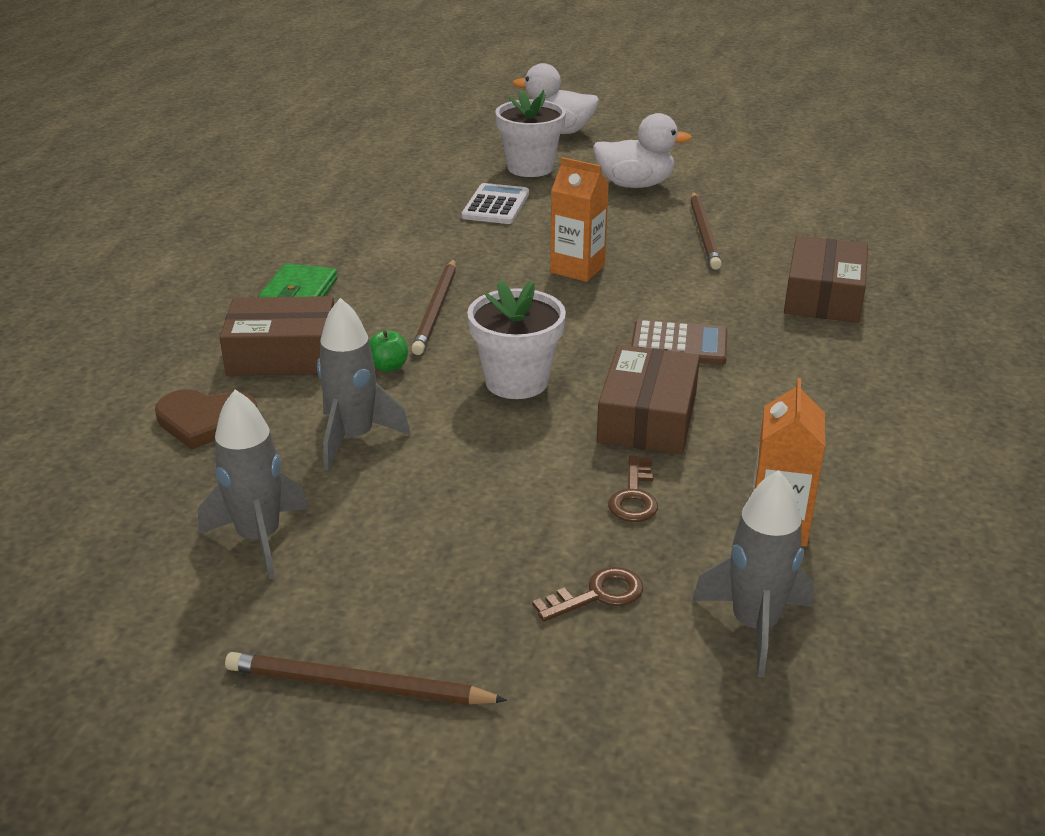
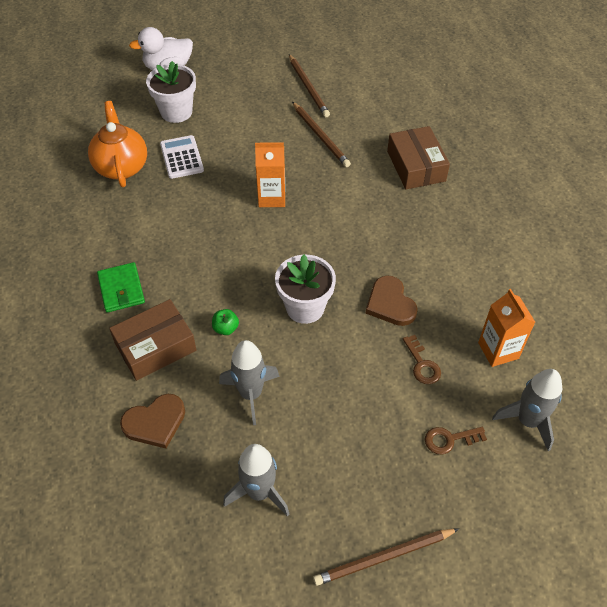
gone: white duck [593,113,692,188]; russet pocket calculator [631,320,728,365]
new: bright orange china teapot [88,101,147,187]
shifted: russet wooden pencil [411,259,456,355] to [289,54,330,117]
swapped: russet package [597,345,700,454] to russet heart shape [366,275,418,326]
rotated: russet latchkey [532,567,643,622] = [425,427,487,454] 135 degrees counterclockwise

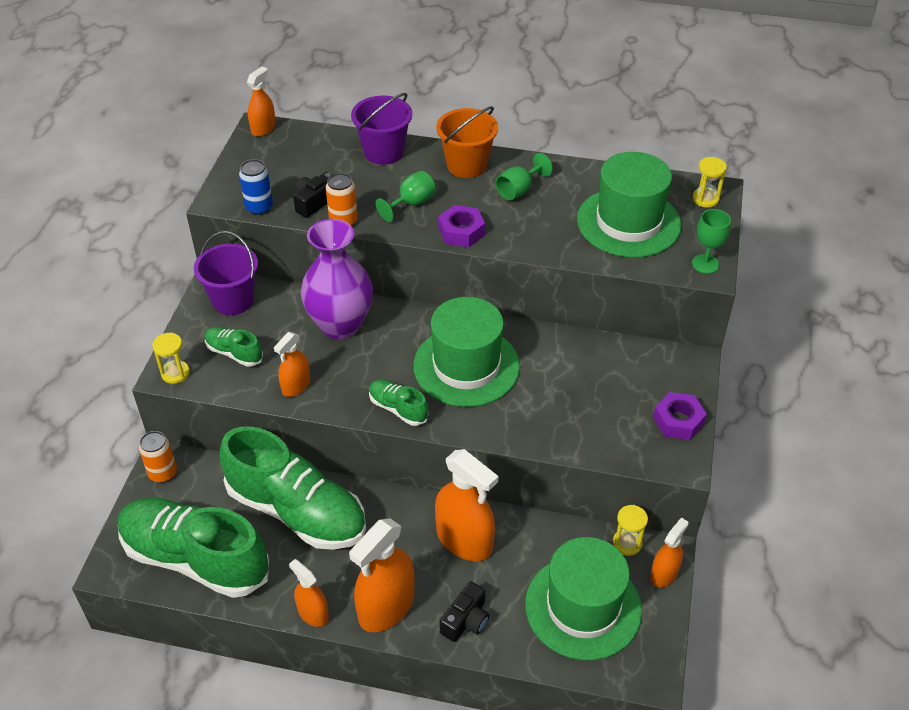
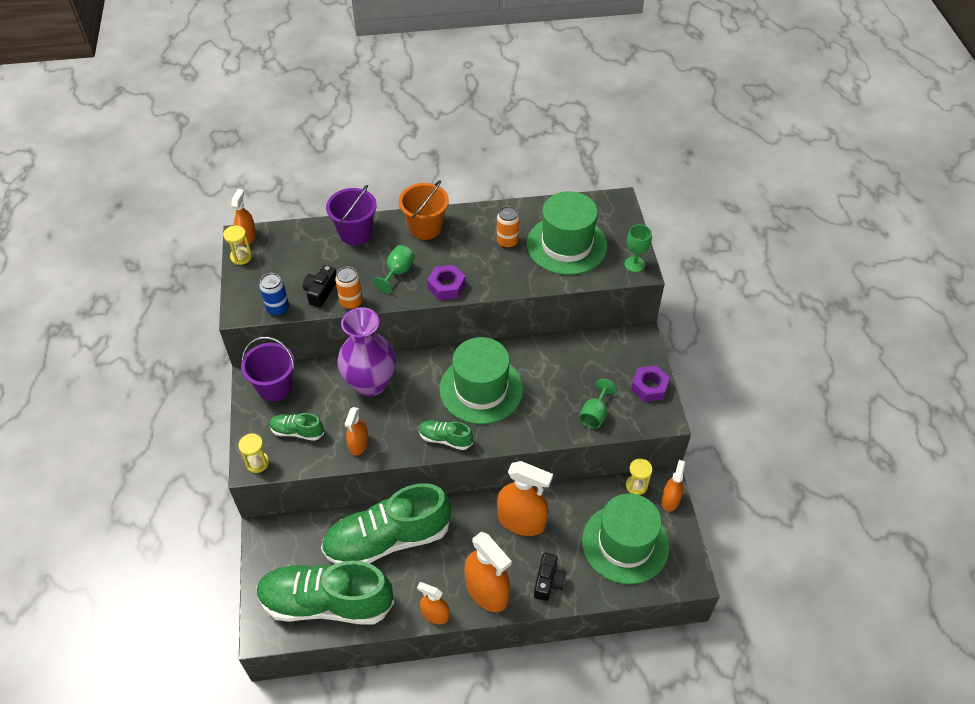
shifted: yellow hourglass [692,157,727,208] to [223,225,252,265]; bright orange can [139,431,177,483] to [497,206,520,248]; green goblet [496,153,553,200] to [579,379,616,429]
rotated: green shoe [220,426,366,550] = [321,483,451,564] 150 degrees clockwise; bright orange spray cleaner [349,518,415,632] = [464,532,512,612] 60 degrees counterclockwise

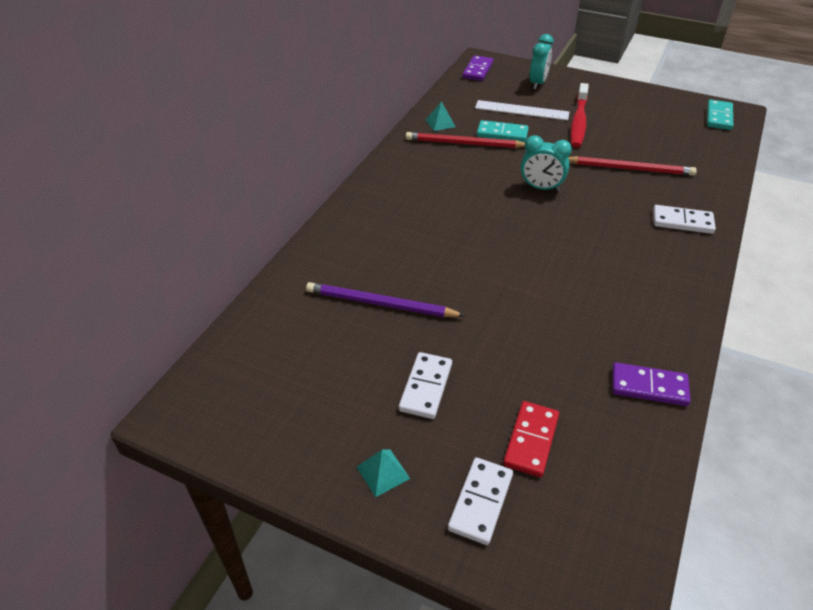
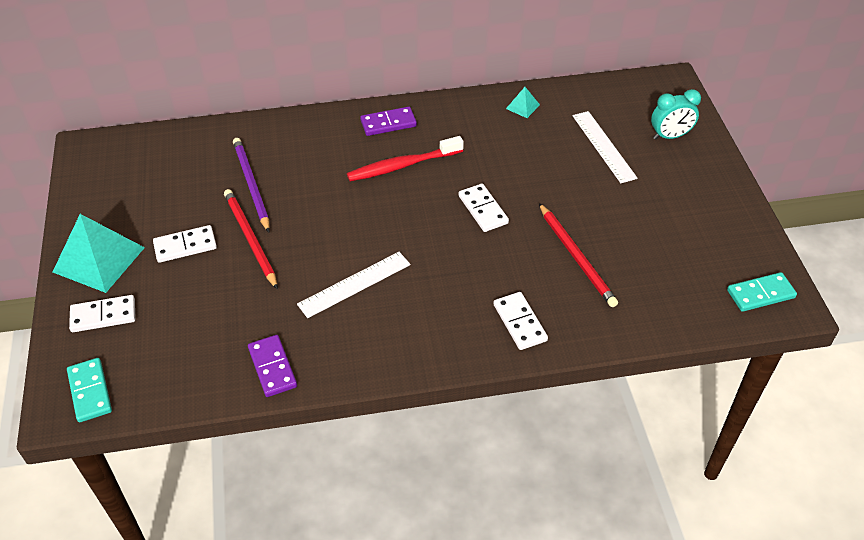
gone: scarlet domino piece [503,401,559,477]
new: white measuring stick [297,252,411,318]
shifted: aqua domino piece [477,120,529,142] to [67,358,112,422]; scarlet wooden pencil [406,132,525,148] to [224,189,278,290]; scarlet toothbrush [570,83,589,148] to [347,136,464,181]; royal purple domino piece [462,55,494,81] to [360,107,417,136]
swapped: aqua bedside clock [520,135,572,191] to white domino piece [459,184,509,232]
scaled: aqua pyramid [357,449,410,497] = [53,214,145,293] x2.23

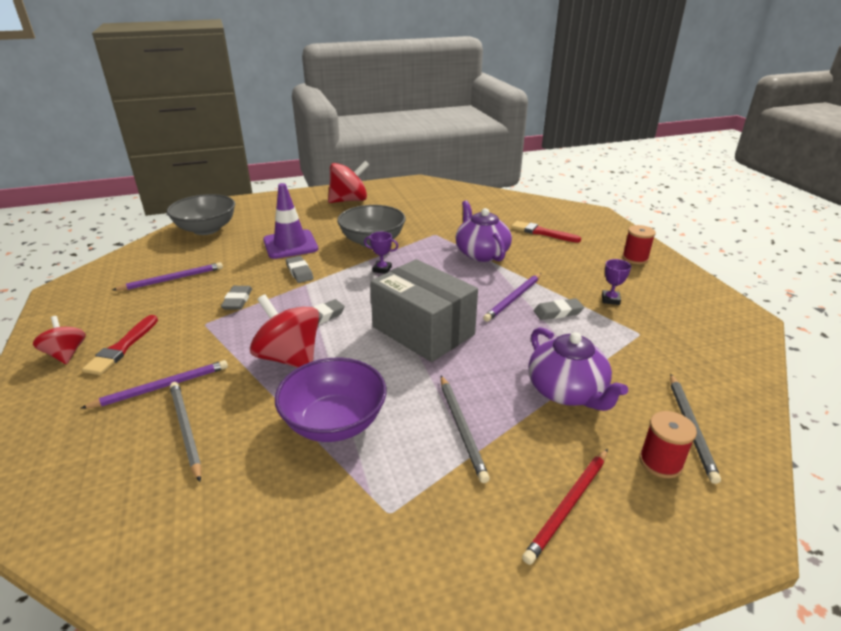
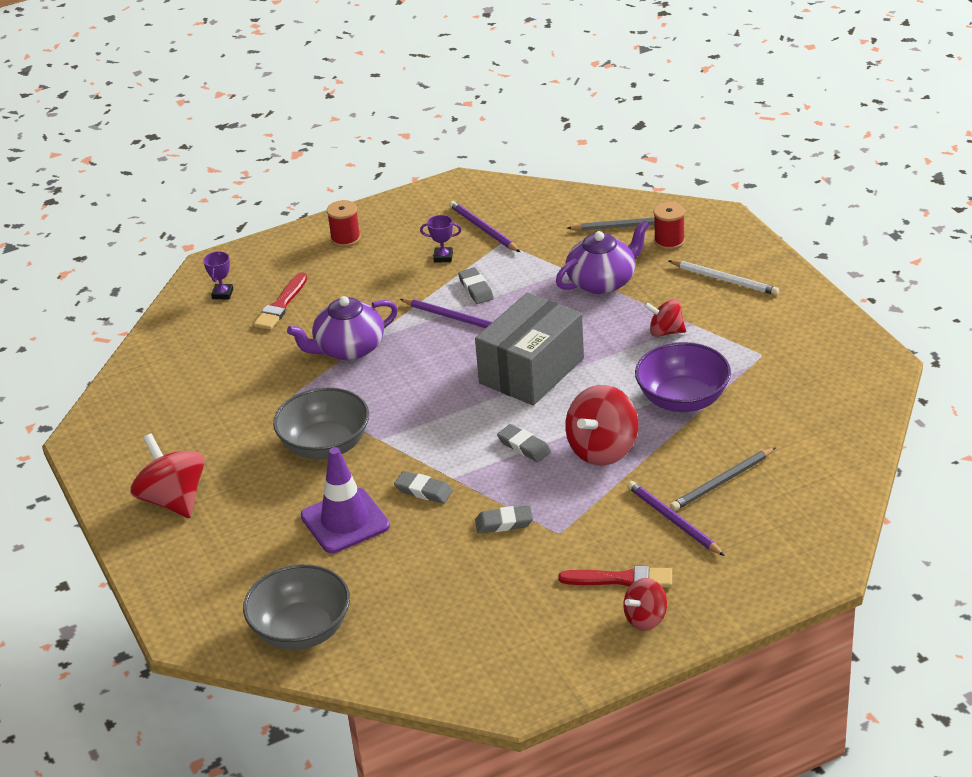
shifted: royal purple trophy [364,232,399,274] to [203,251,233,300]; royal purple wooden pencil [113,262,223,291] to [449,201,520,252]
swapped: ash-grey wooden pencil [441,375,490,483] to scarlet toy top [644,299,686,337]
repainted: scarlet wooden pencil [522,449,608,565] to white wooden pencil [668,260,779,295]
rotated: ash-grey gum eraser [286,256,314,283] = [394,471,453,504] 60 degrees clockwise

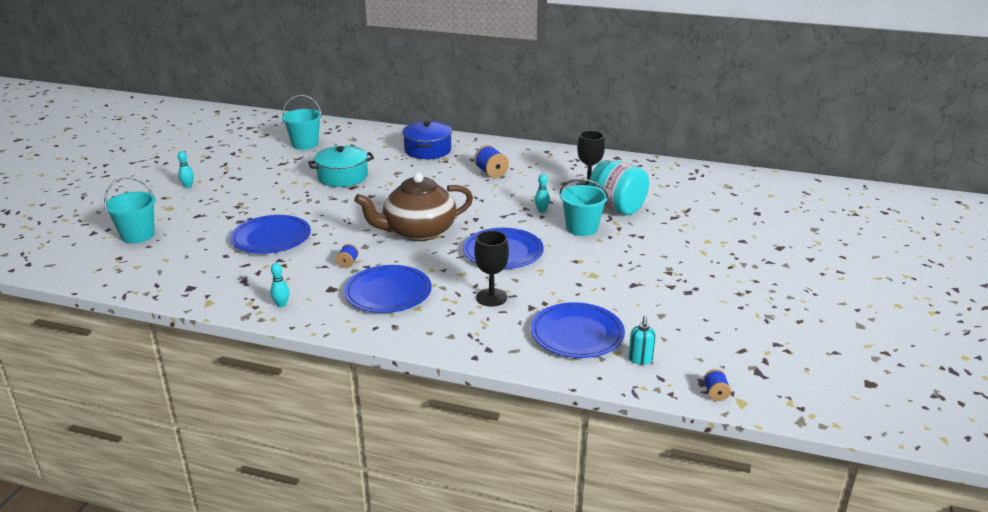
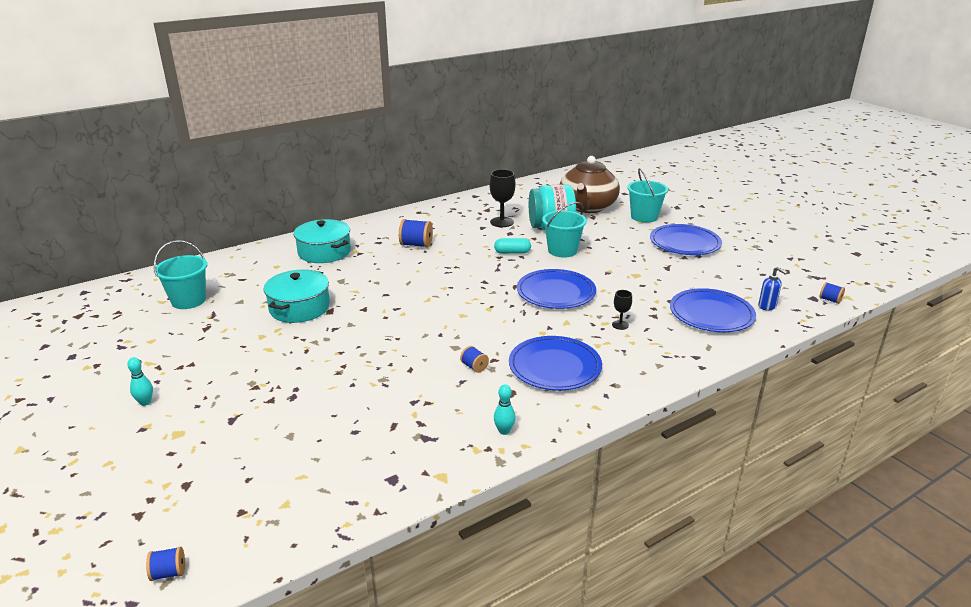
new: cobalt spool [146,546,185,581]
shifted: russet china teapot [354,172,473,241] to [560,156,620,213]; aqua pail [104,177,156,243] to [627,168,668,223]; cobalt dinner plate [230,215,311,254] to [650,224,722,255]
swapped: aqua skittle [535,174,550,212] to aqua capsule [494,238,531,254]
repainted: cobalt pot [402,121,452,159] to aqua pot [294,219,351,263]; aqua soap dispenser [628,316,656,365] to cobalt soap dispenser [758,267,787,310]
scaled: jet-black goblet [474,230,509,307] = [612,290,632,330] x0.55

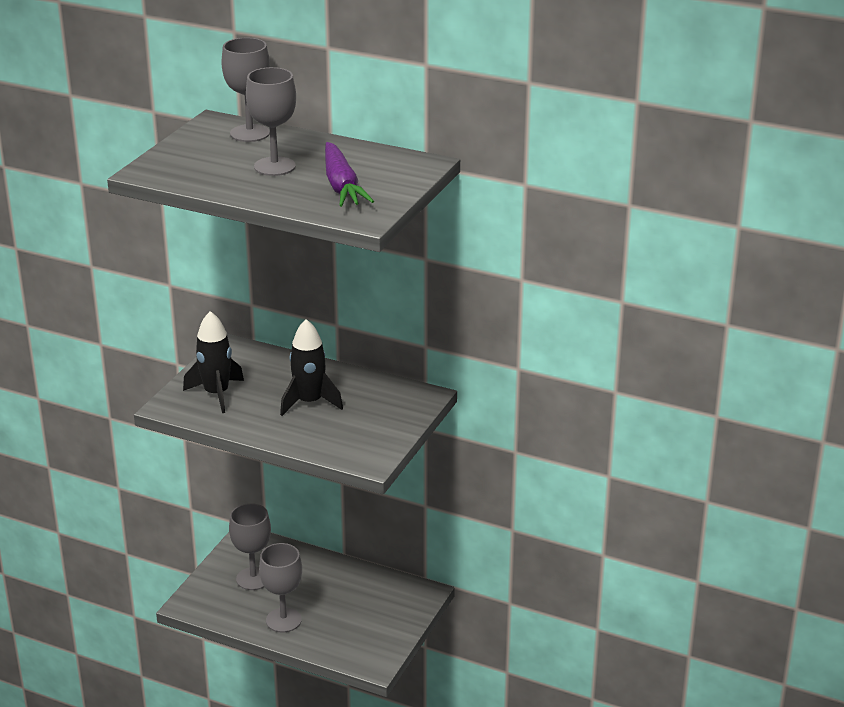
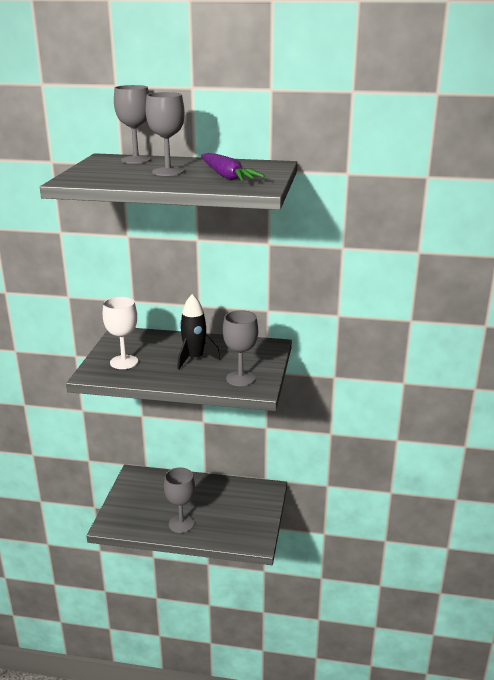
shifted: ash-grey goblet [229,503,271,590] to [223,310,258,386]
swapped: jet-black toy rocket [183,311,244,413] to white goblet [103,297,138,369]

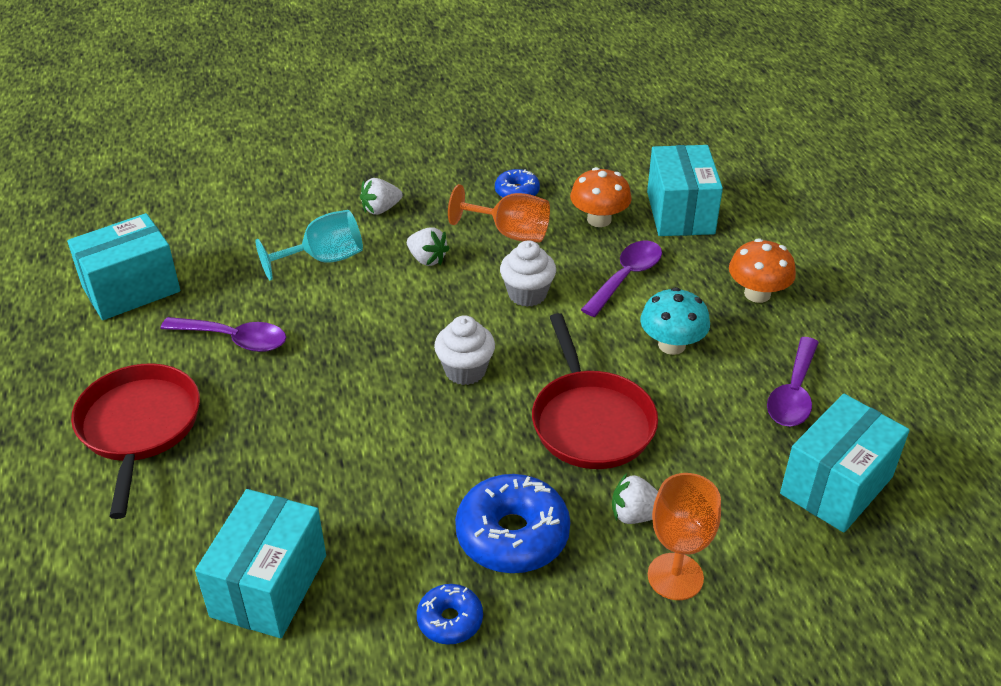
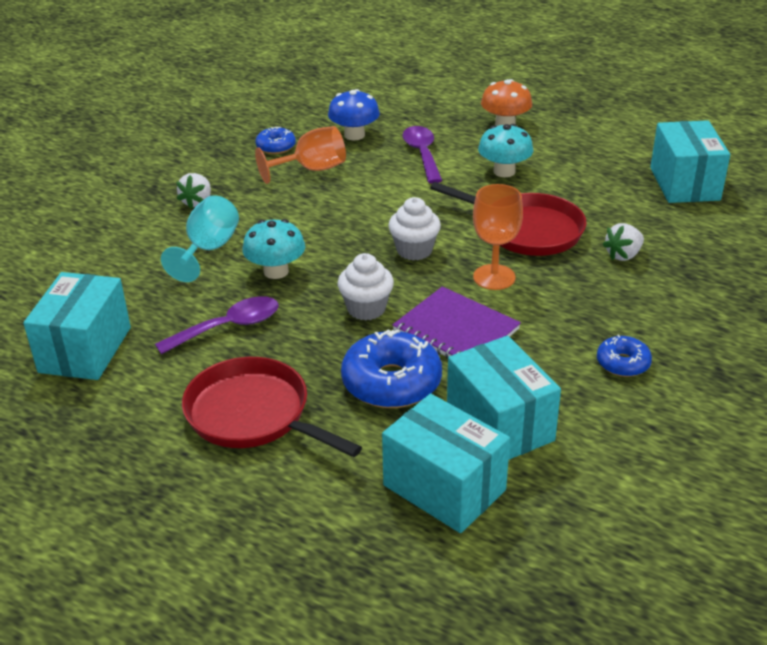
gone: white strawberry [407,227,450,266]; royal purple spoon [767,337,819,427]
new: aqua mushroom [242,219,305,279]; royal purple notebook [392,286,521,358]
shifted: white fairy cake [500,240,556,307] to [337,253,394,320]; cobalt doughnut [455,474,570,573] to [341,329,442,408]; aqua package [647,145,723,236] to [382,394,510,533]; bright orange goblet [648,473,721,600] to [473,184,523,290]
repainted: bright orange mushroom [570,167,632,227] to cobalt mushroom [328,89,380,140]

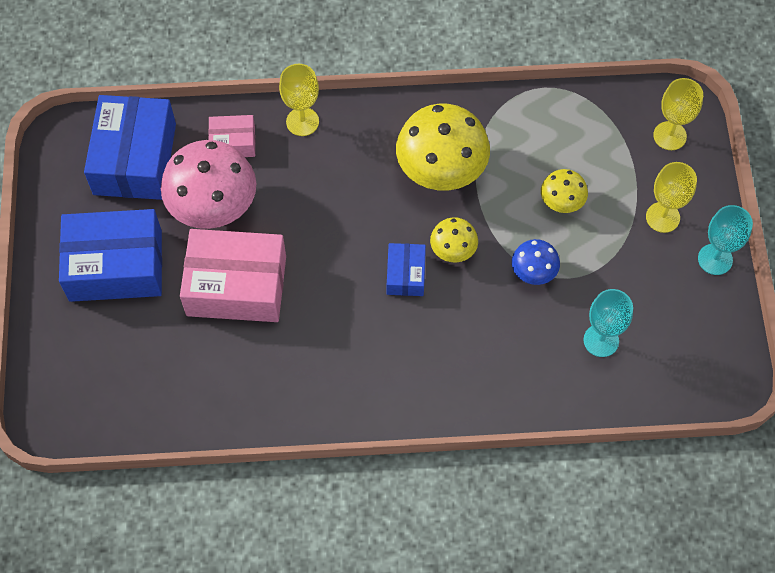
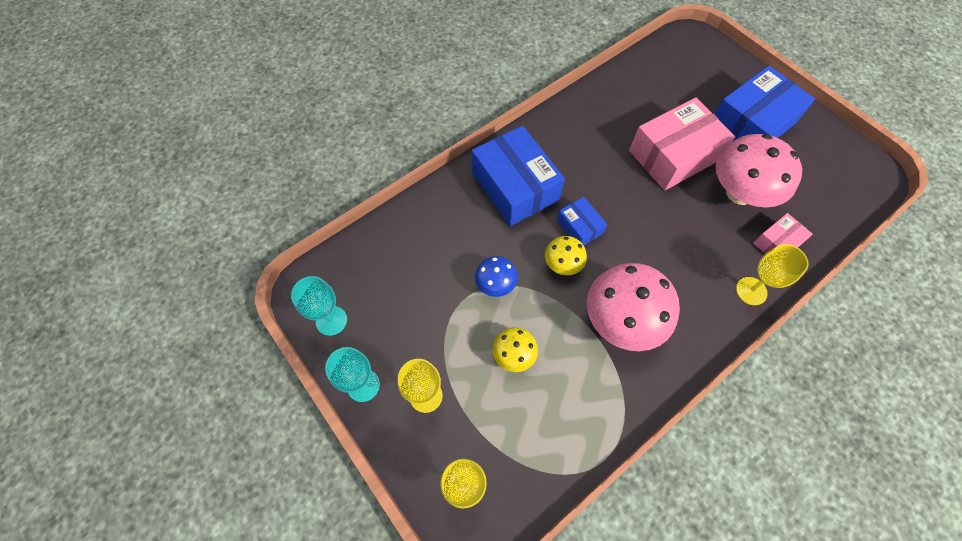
shifted: aqua goblet [583,289,633,357] to [291,276,347,336]; cobalt package [84,95,176,200] to [472,126,565,226]
repainted: yellow mushroom [396,104,490,191] to pink mushroom [587,263,680,351]

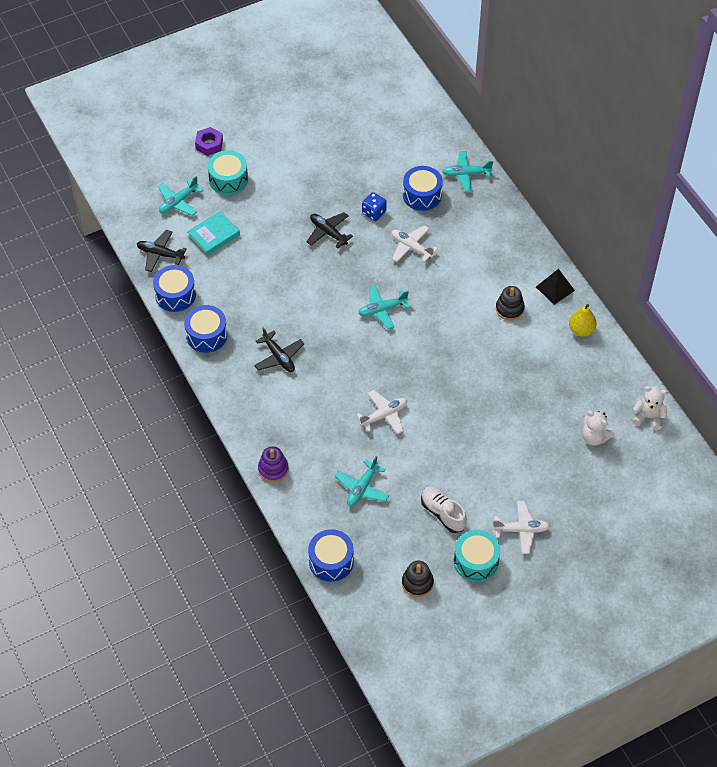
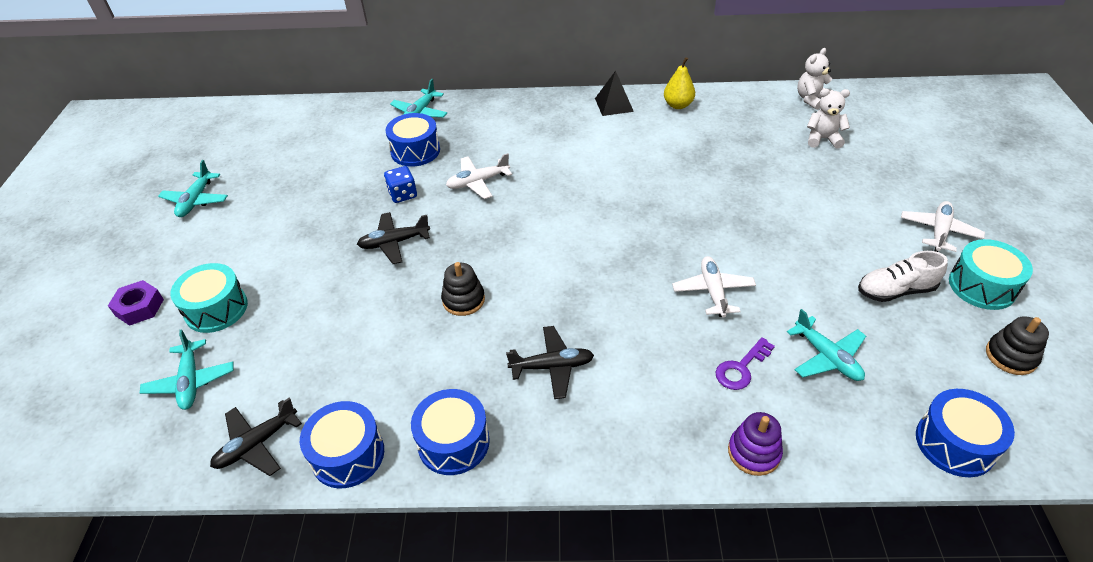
gone: aqua book [187,211,240,256]
new: royal purple latchkey [715,337,775,390]
shifted: aqua plane [358,285,410,329] to [158,160,228,217]; jet-black stacking rings [496,286,525,321] to [441,262,485,316]
rotated: white stuffed bear [582,410,614,446] = [807,89,850,148] 150 degrees counterclockwise

